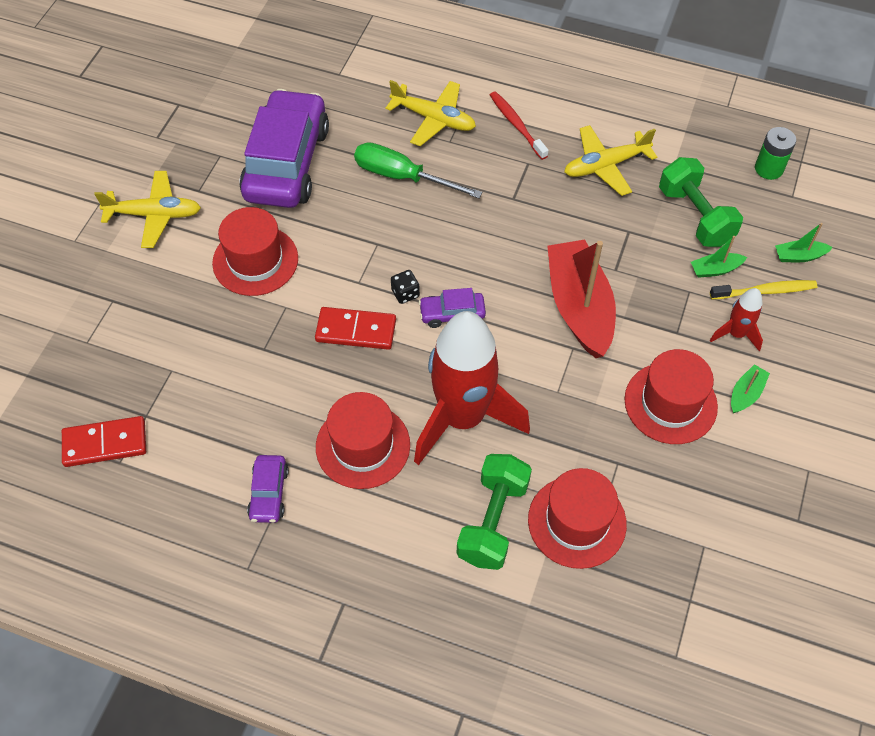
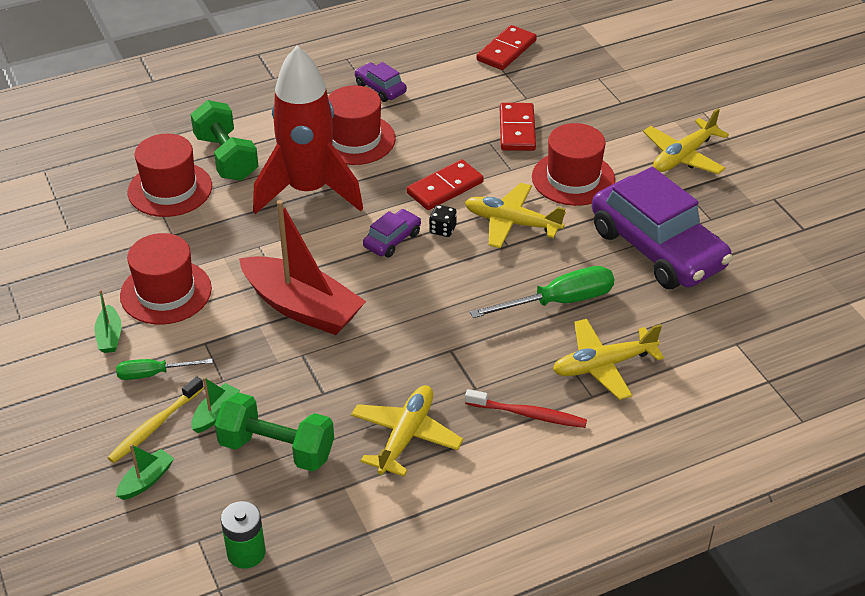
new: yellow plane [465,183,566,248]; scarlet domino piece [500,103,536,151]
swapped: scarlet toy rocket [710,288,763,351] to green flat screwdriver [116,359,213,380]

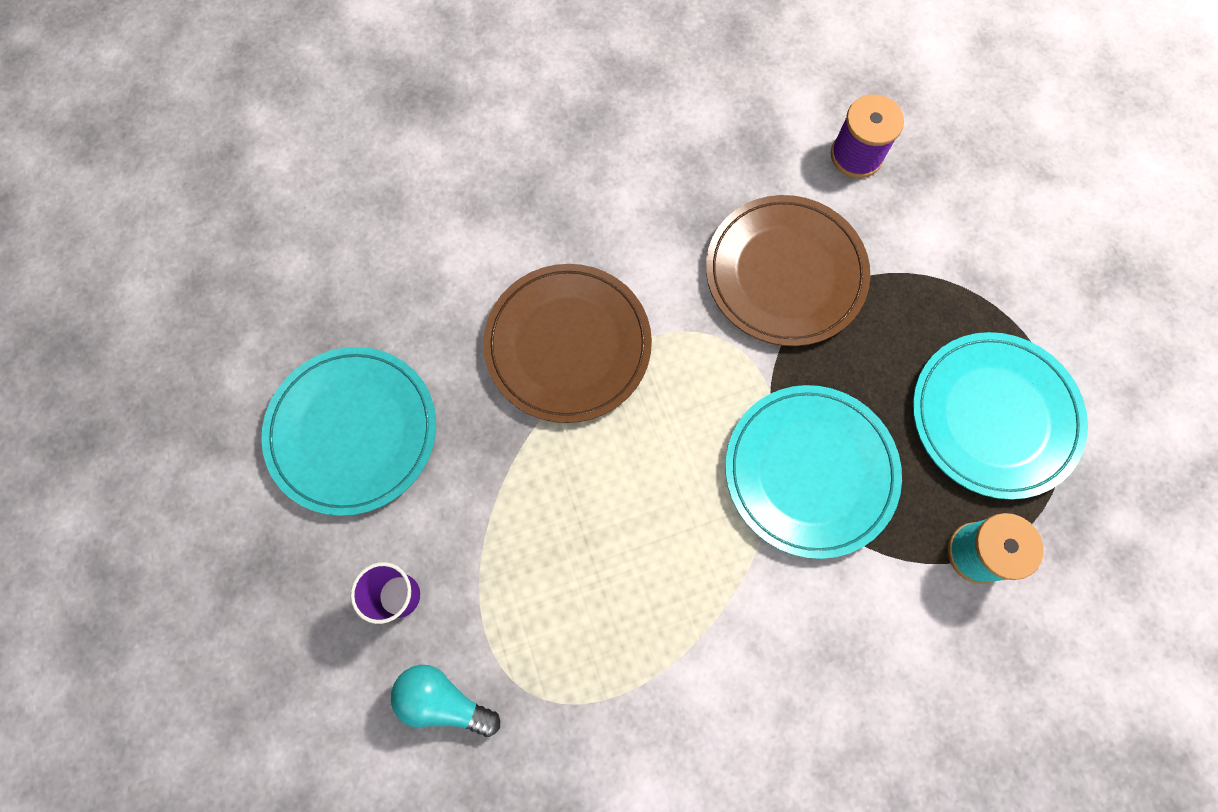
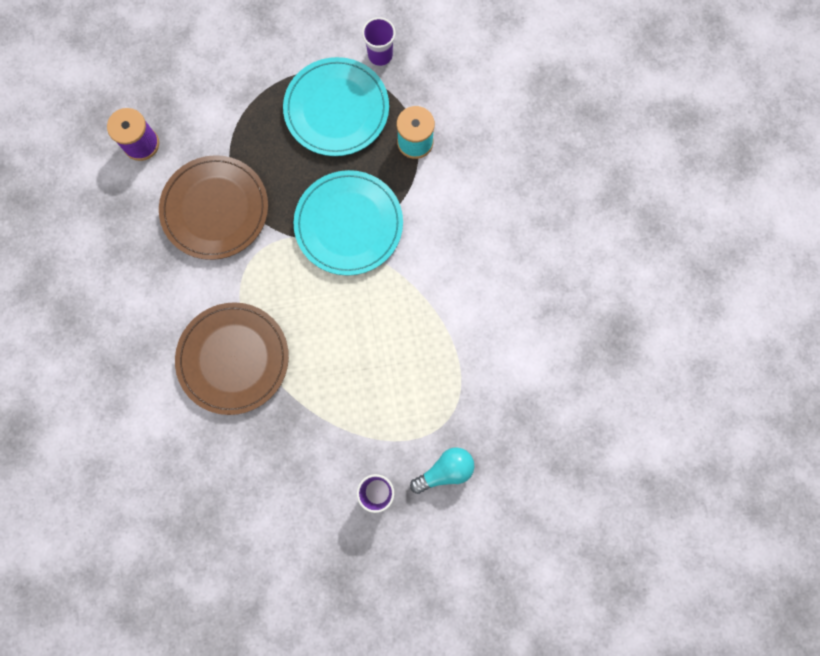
gone: aqua dinner plate [261,347,436,516]
new: royal purple cup [362,17,395,66]
rotated: aqua lightbulb [391,665,500,737] = [410,447,474,494] 150 degrees counterclockwise

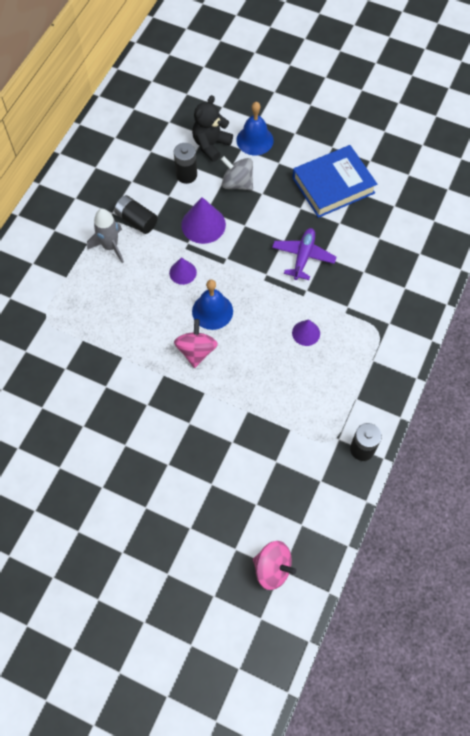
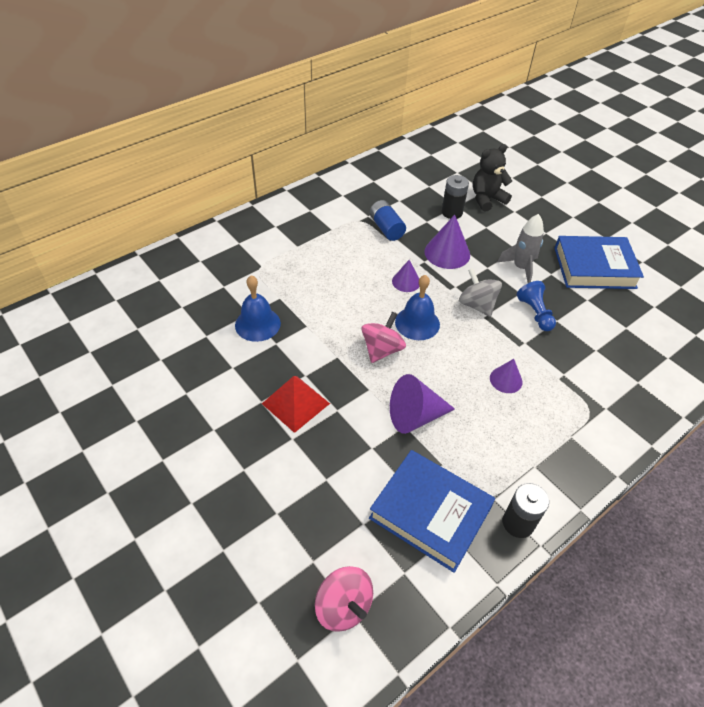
new: scarlet pyramid [262,376,330,433]; cobalt book [369,450,495,573]; royal purple cone shape [390,374,455,434]
shifted: cobalt bell [236,102,274,155] to [235,275,281,342]; ash-grey toy top [221,156,253,191] to [459,268,502,317]; ash-grey toy rocket [87,209,124,263] to [498,214,544,283]
swapped: royal purple plane [272,228,336,280] to cobalt game pawn [517,281,556,331]
repainted: jet-black AA battery [114,195,158,234] to cobalt AA battery [370,200,406,241]

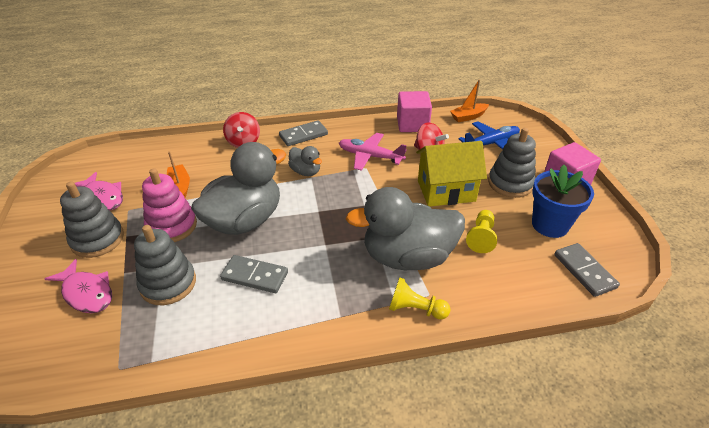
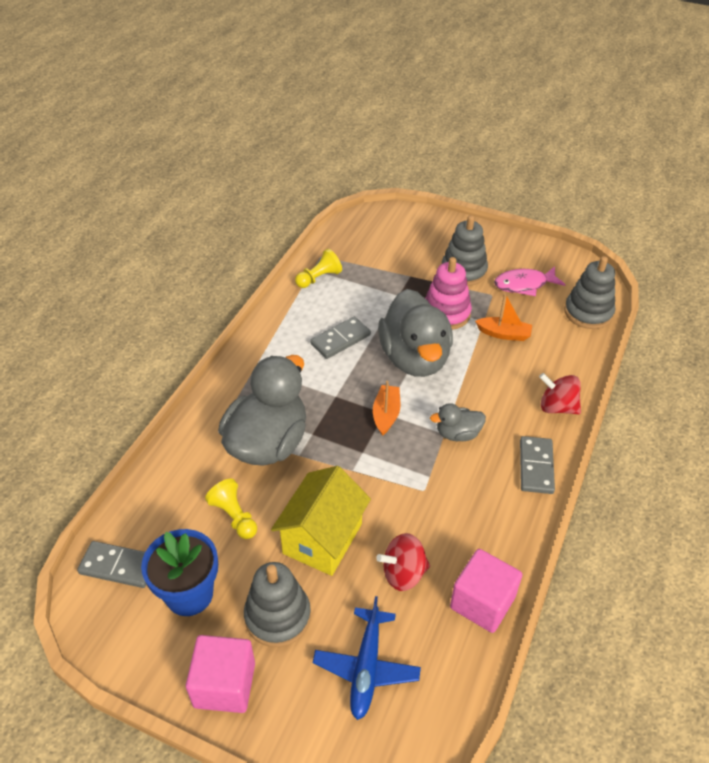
gone: pink toy fish [45,259,112,313]; pink plane [339,133,407,171]
shifted: yellow game pawn [389,277,451,320] to [295,249,342,288]; bright orange sailboat [450,80,489,122] to [373,381,400,436]; ash-grey stacking rings [134,225,196,305] to [564,256,615,329]

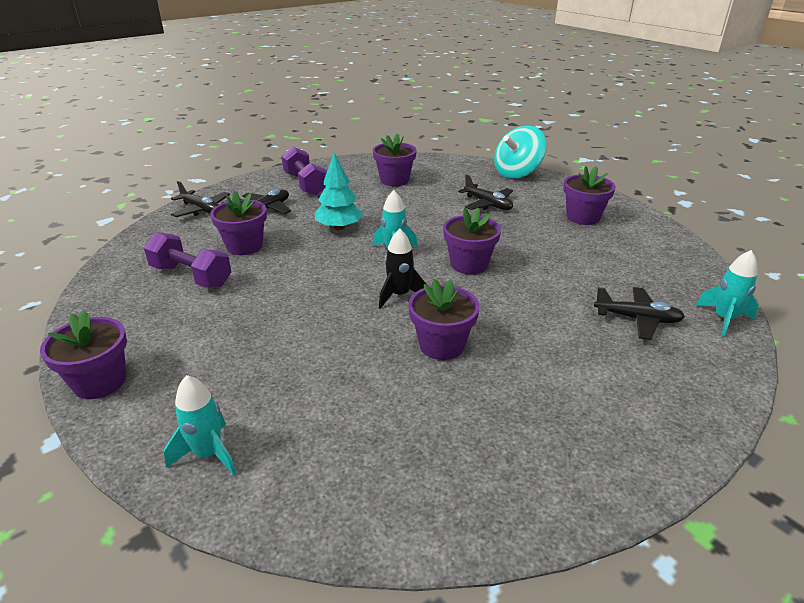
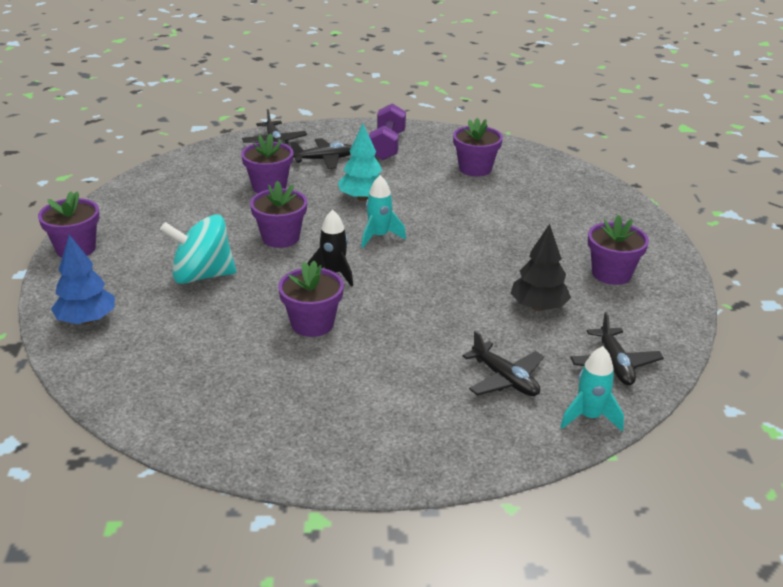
gone: royal purple hand weight [144,232,231,288]
new: jet-black tree [510,224,571,311]
shifted: aqua toy top [494,126,546,179] to [160,214,236,284]; royal purple plant pot [443,207,501,274] to [250,181,307,248]; jet-black plane [458,174,513,210] to [570,312,664,385]
swapped: aqua toy rocket [164,375,237,476] to cobalt tree [51,235,115,324]

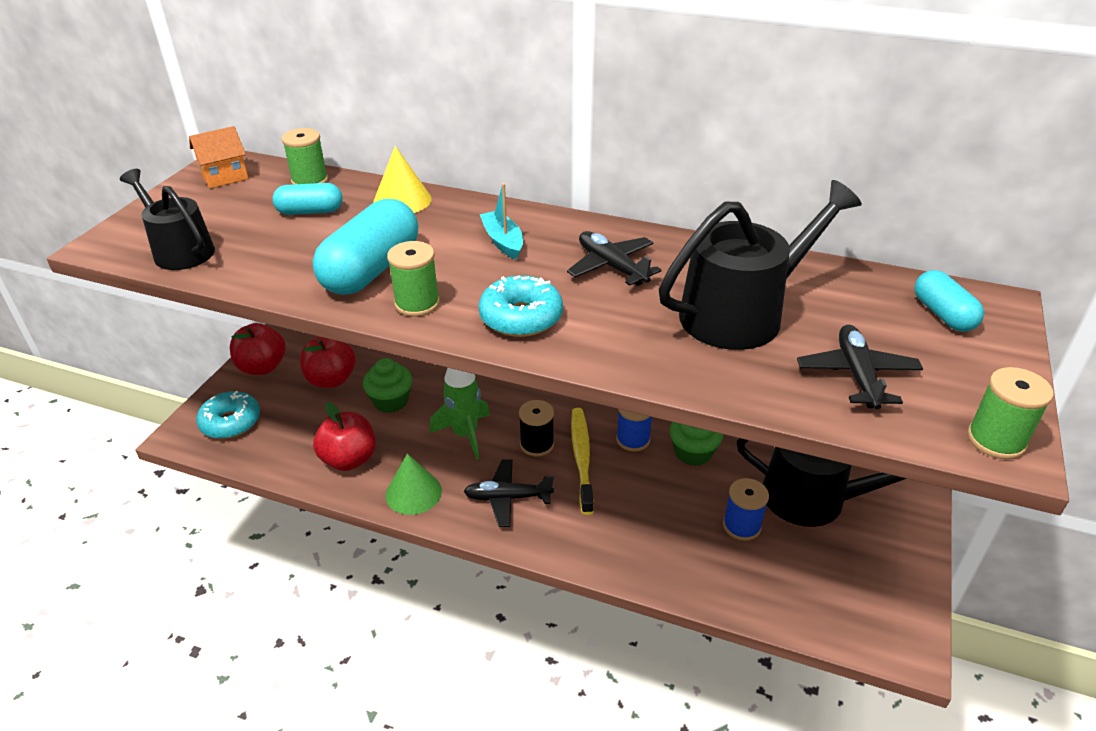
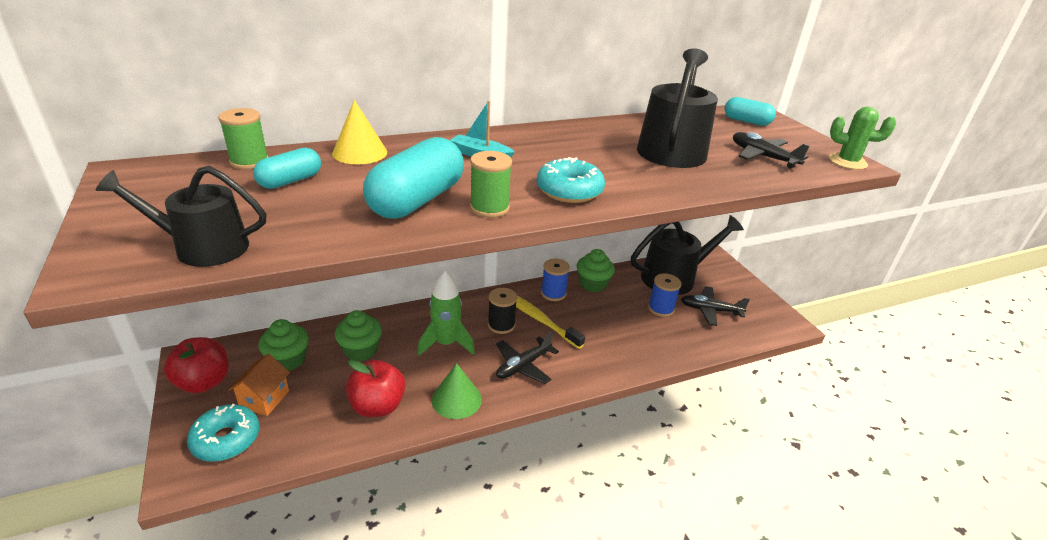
shifted: bright orange toy house [189,126,249,189] to [228,353,290,416]; jet-black plane [567,231,662,286] to [681,286,750,326]
swapped: scarlet apple fruit [300,337,356,388] to green fairy cake [258,319,309,371]; green spool [967,367,1054,459] to green prickly plant [829,106,896,170]
rotated: aqua capsule [312,199,418,295] = [363,137,464,219] 45 degrees clockwise

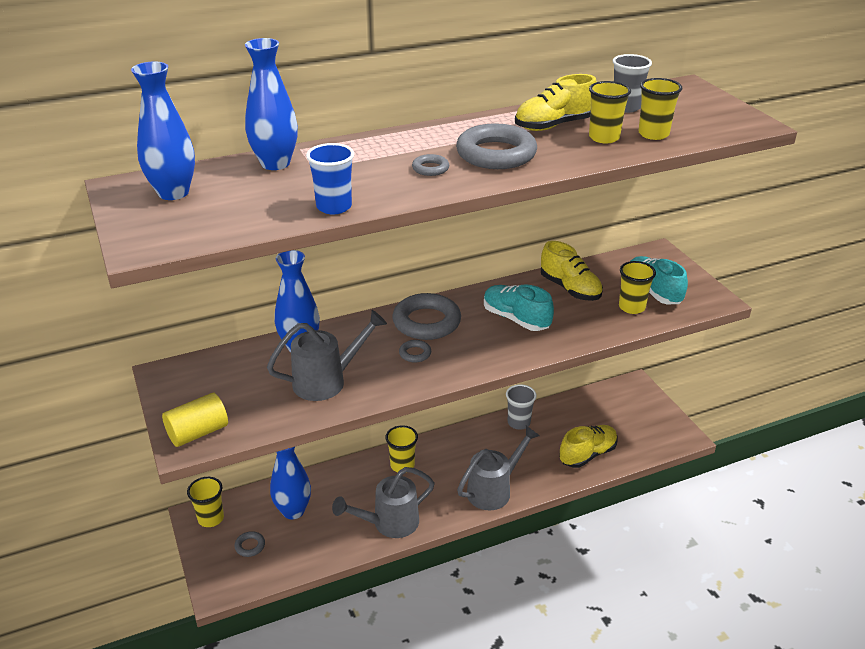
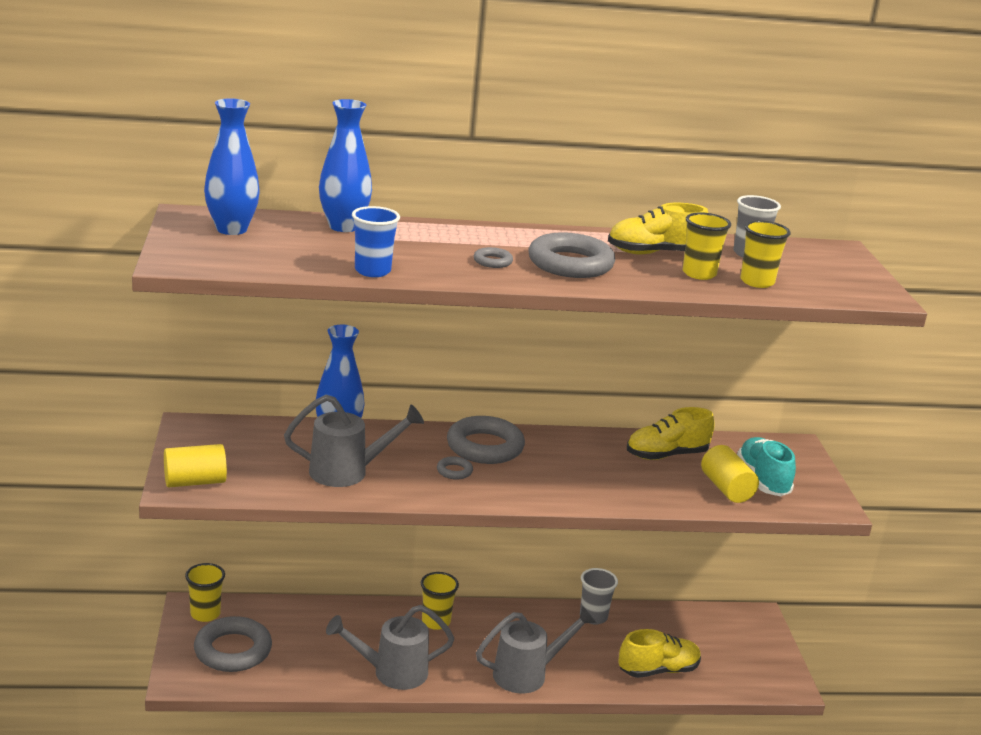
gone: cobalt vase [270,446,311,519]; aqua shoe [484,284,554,331]
swapped: yellow cup [619,261,656,314] to yellow cylinder shape [701,445,759,503]
rotated: yellow shoe [541,241,603,301] = [627,407,715,460] 90 degrees clockwise
scaled: ash-grey ring [234,531,265,557] = [194,616,272,672] x2.22

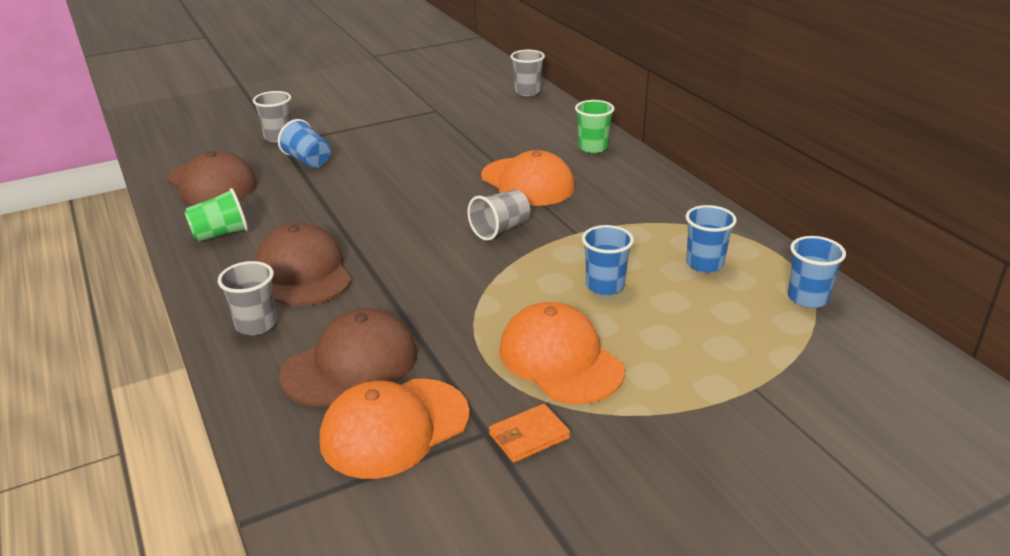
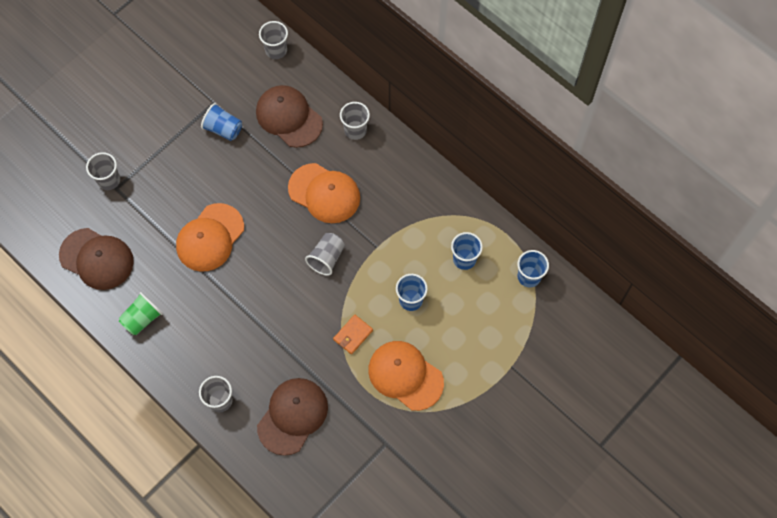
shifted: bright orange peaked cap [320,379,470,479] to [176,203,244,272]; cobalt cup [278,119,331,168] to [201,103,242,141]; russet peaked cap [254,223,352,306] to [256,85,323,148]; bright orange card wallet [489,404,570,463] to [333,315,373,354]
repainted: green cup [575,100,615,153] to ash-grey cup [340,102,370,140]

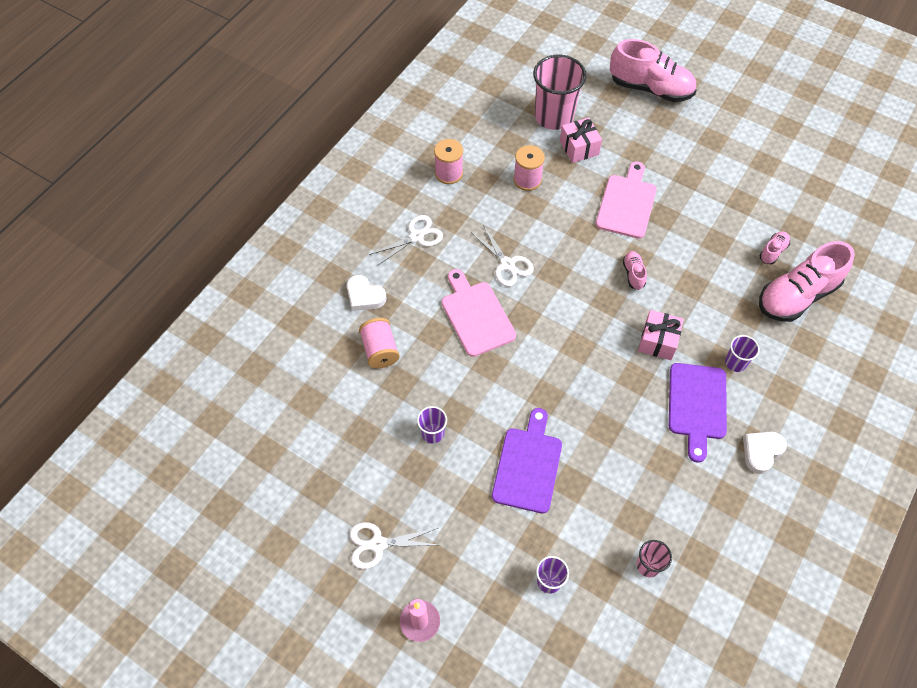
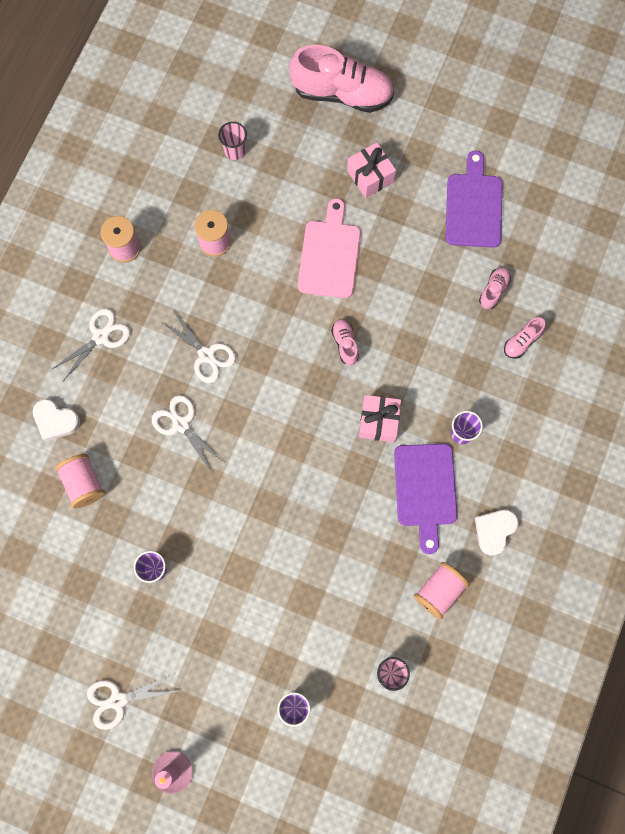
new: pink spool [414,562,469,620]
shifted: pink gift [560,117,602,163] to [347,142,396,198]; royal purple chopping board [492,408,562,513] to [445,151,502,248]
swapped: pink chopping board [442,269,516,357] to white scissors [152,395,224,472]
scaled: pink cup [533,55,587,130] = [218,122,247,160] x0.47; pink shoe [759,241,855,322] = [504,317,546,359] x0.45

